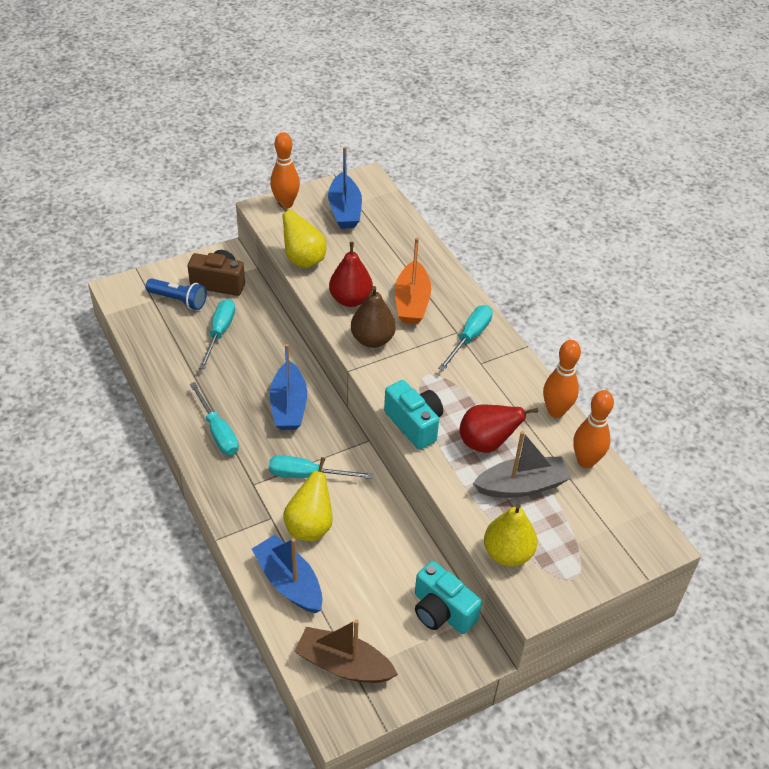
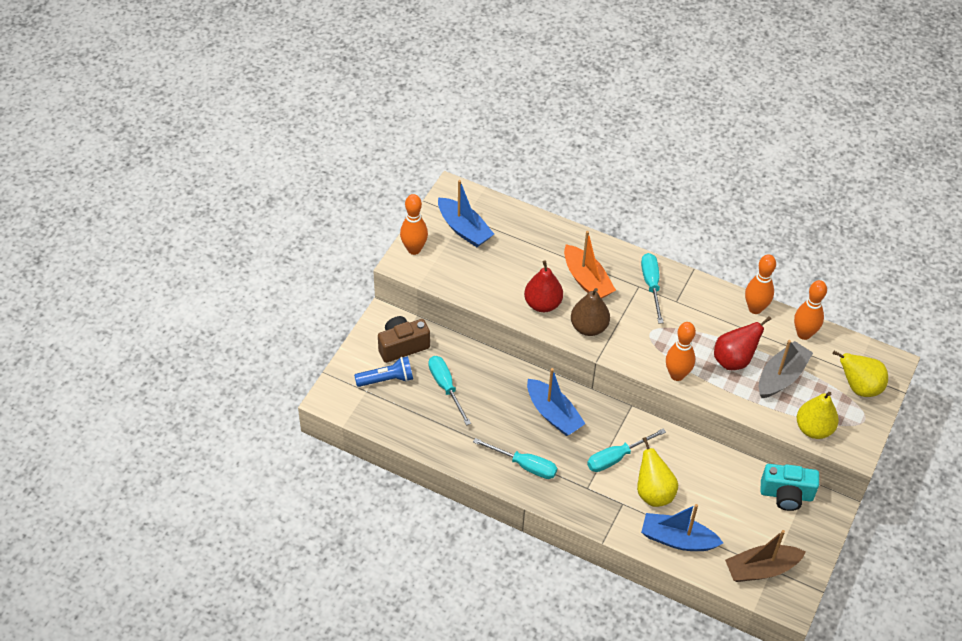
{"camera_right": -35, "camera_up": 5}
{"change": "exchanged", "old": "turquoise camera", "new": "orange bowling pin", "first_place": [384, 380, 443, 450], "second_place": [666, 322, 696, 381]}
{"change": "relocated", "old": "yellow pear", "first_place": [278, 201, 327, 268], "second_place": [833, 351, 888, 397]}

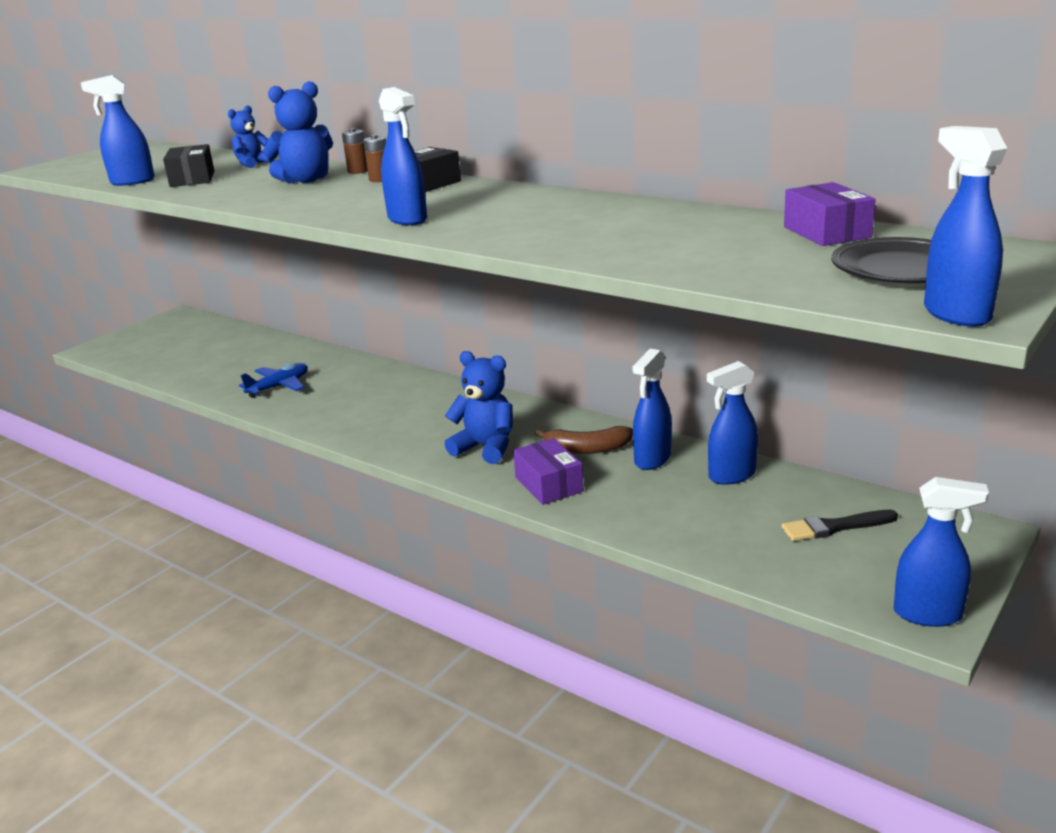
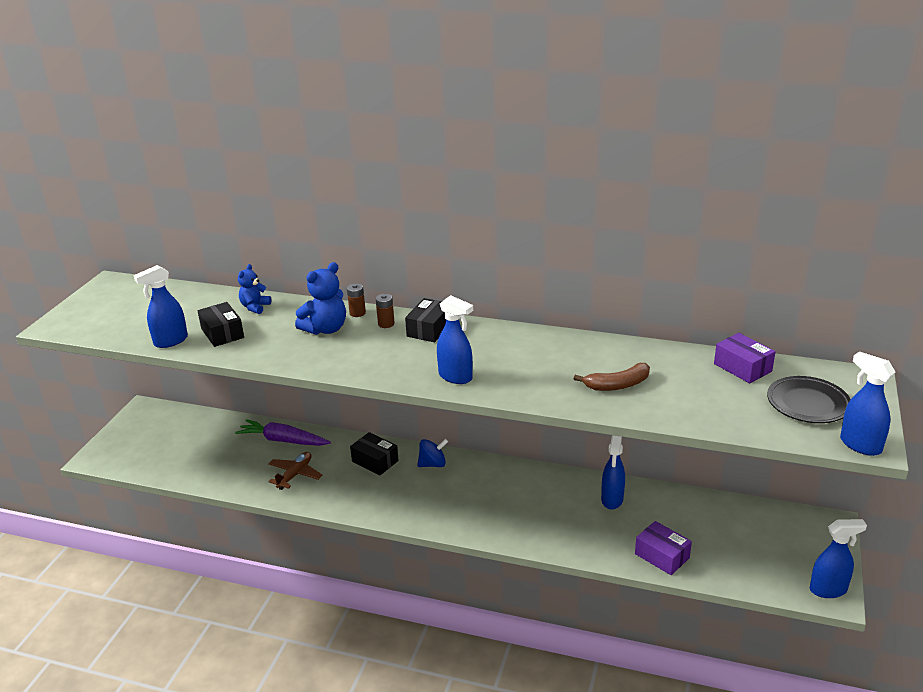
{"camera_right": -20, "camera_up": 5}
{"change": "appeared", "new": "purple carrot", "second_place": [235, 419, 331, 446]}
{"change": "colour", "old": "blue plane", "new": "brown plane", "first_place": [239, 363, 308, 398], "second_place": [268, 452, 323, 490]}
{"change": "appeared", "new": "black box", "second_place": [350, 432, 399, 475]}
{"change": "appeared", "new": "blue spinning top", "second_place": [417, 439, 448, 467]}
{"change": "relocated", "old": "brown banana", "first_place": [535, 426, 633, 454], "second_place": [574, 363, 650, 391]}
{"change": "relocated", "old": "purple box", "first_place": [513, 438, 584, 505], "second_place": [635, 521, 692, 575]}
{"change": "missing", "old": "blue teddy bear", "first_place": [445, 351, 513, 464]}
{"change": "missing", "old": "blue spray bottle", "first_place": [707, 361, 758, 485]}
{"change": "missing", "old": "black brush", "first_place": [782, 510, 898, 541]}

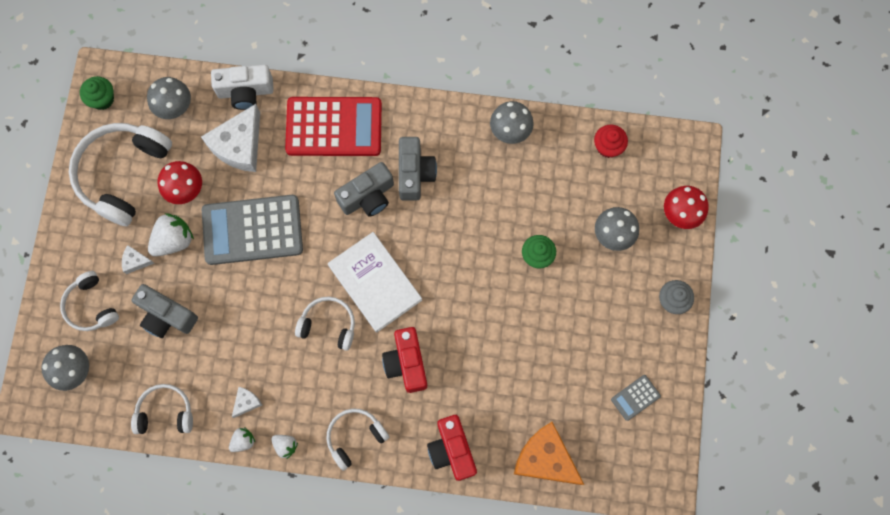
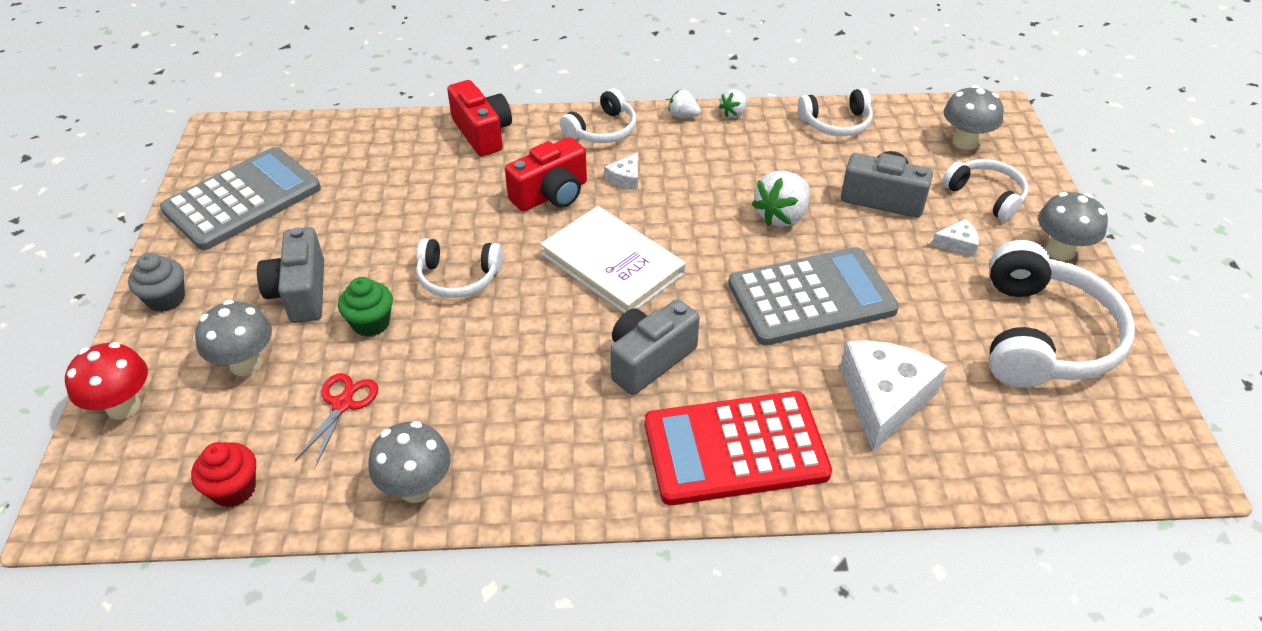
{"camera_right": 170, "camera_up": -30}
{"change": "size", "old": "grey calculator", "first_place": [611, 375, 661, 421], "second_place": [160, 147, 321, 250], "factor": 2.31}
{"change": "relocated", "old": "grey camera", "first_place": [399, 137, 437, 201], "second_place": [257, 227, 324, 323]}
{"change": "appeared", "new": "red scissors", "second_place": [295, 373, 378, 466]}
{"change": "relocated", "old": "white headphones", "first_place": [295, 297, 355, 351], "second_place": [416, 238, 503, 298]}
{"change": "spun", "old": "red camera", "first_place": [382, 327, 427, 393], "second_place": [505, 137, 587, 212], "degrees": 75}
{"change": "relocated", "old": "white cheese", "first_place": [232, 387, 262, 418], "second_place": [605, 153, 638, 190]}
{"change": "relocated", "old": "white strawberry", "first_place": [148, 213, 194, 256], "second_place": [752, 171, 810, 227]}
{"change": "relocated", "old": "grey mushroom", "first_place": [147, 77, 191, 119], "second_place": [1038, 192, 1108, 261]}
{"change": "missing", "old": "green cupcake", "first_place": [80, 76, 114, 110]}
{"change": "missing", "old": "red mushroom", "first_place": [158, 161, 202, 204]}
{"change": "missing", "old": "white camera", "first_place": [211, 65, 274, 110]}
{"change": "missing", "old": "orange cheese", "first_place": [514, 422, 584, 485]}

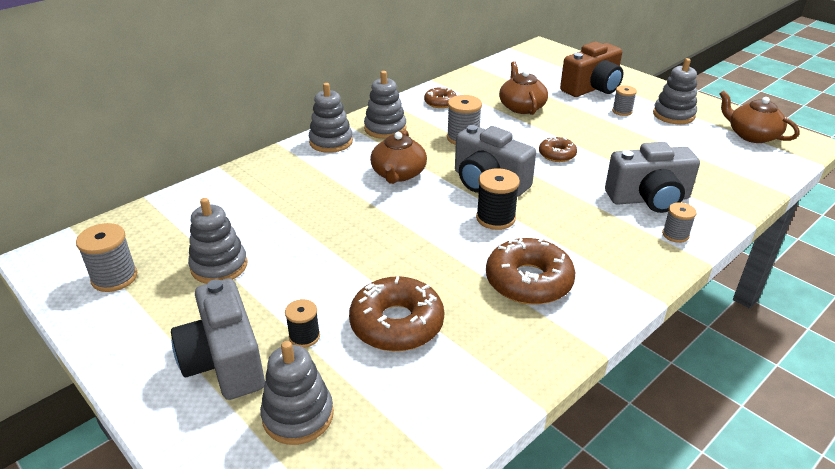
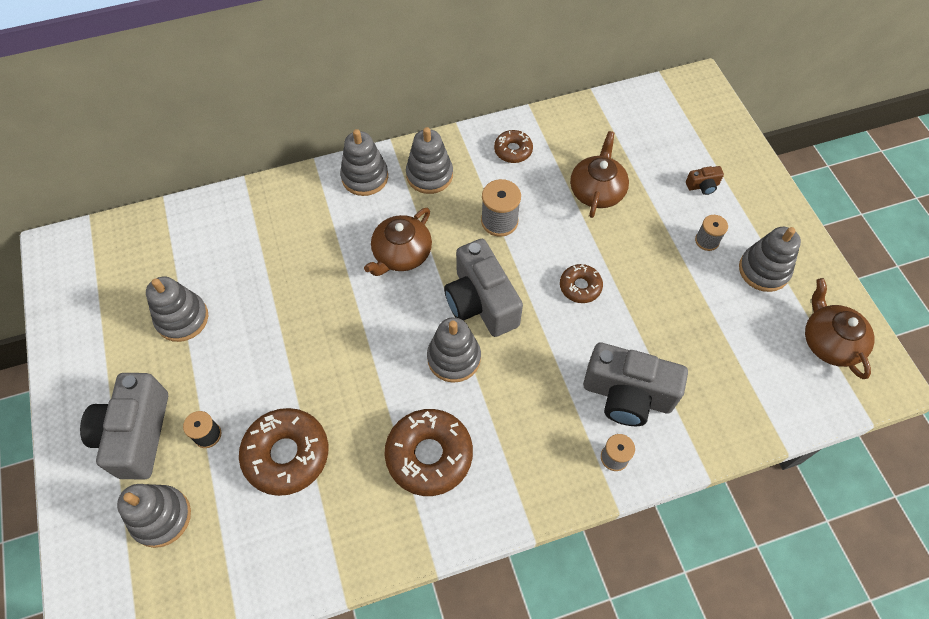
{"camera_right": 25, "camera_up": 25}
{"change": "exchanged", "old": "black spool", "new": "grey stacking toy", "first_place": [476, 168, 520, 230], "second_place": [427, 317, 481, 383]}
{"change": "size", "old": "brown camera", "first_place": [560, 42, 624, 97], "second_place": [686, 166, 724, 195], "factor": 0.42}
{"change": "missing", "old": "grey spool", "first_place": [76, 223, 137, 292]}

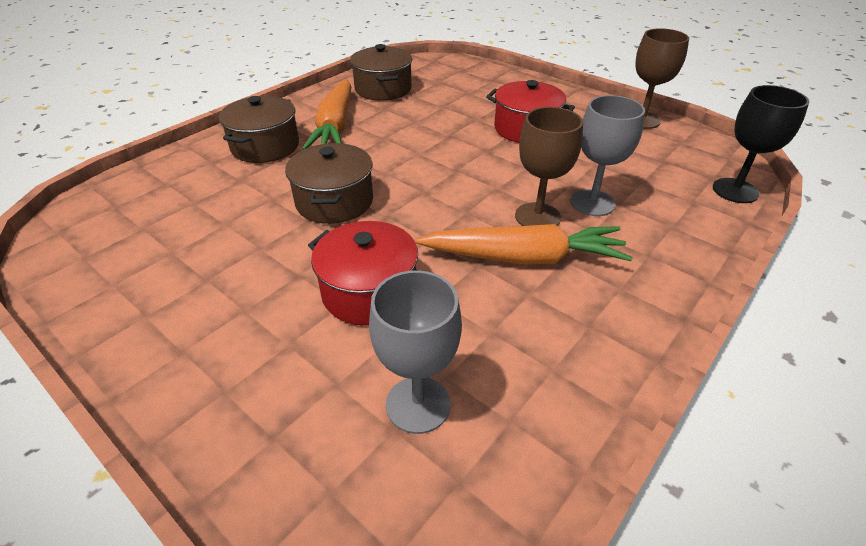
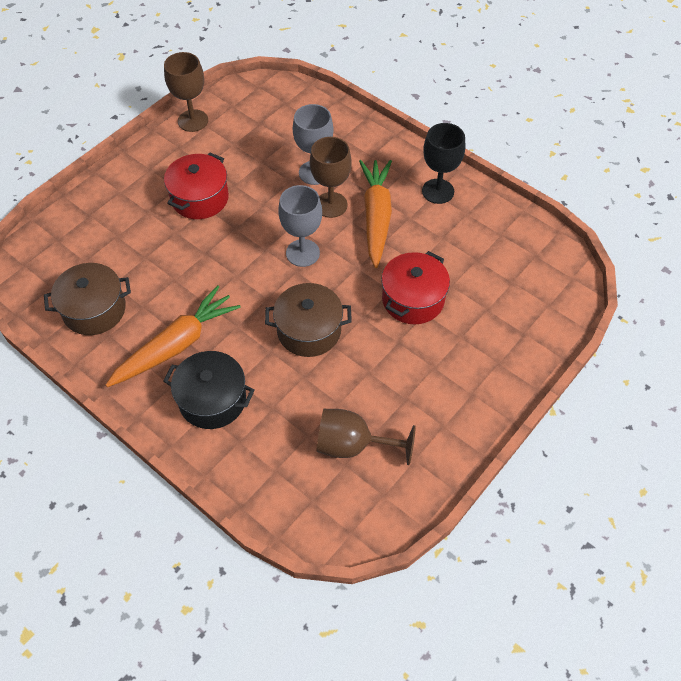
{"camera_right": -90, "camera_up": 15}
{"change": "spun", "old": "orange carrot", "first_place": [302, 79, 351, 150], "second_place": [106, 285, 241, 387], "degrees": -45}
{"change": "colour", "old": "brown pot", "new": "black pot", "first_place": [219, 96, 299, 163], "second_place": [163, 351, 255, 429]}
{"change": "relocated", "old": "grey goblet", "first_place": [369, 270, 462, 434], "second_place": [278, 185, 322, 267]}
{"change": "appeared", "new": "brown goblet", "second_place": [316, 409, 416, 465]}
{"change": "relocated", "old": "black goblet", "first_place": [713, 85, 809, 203], "second_place": [422, 123, 465, 204]}

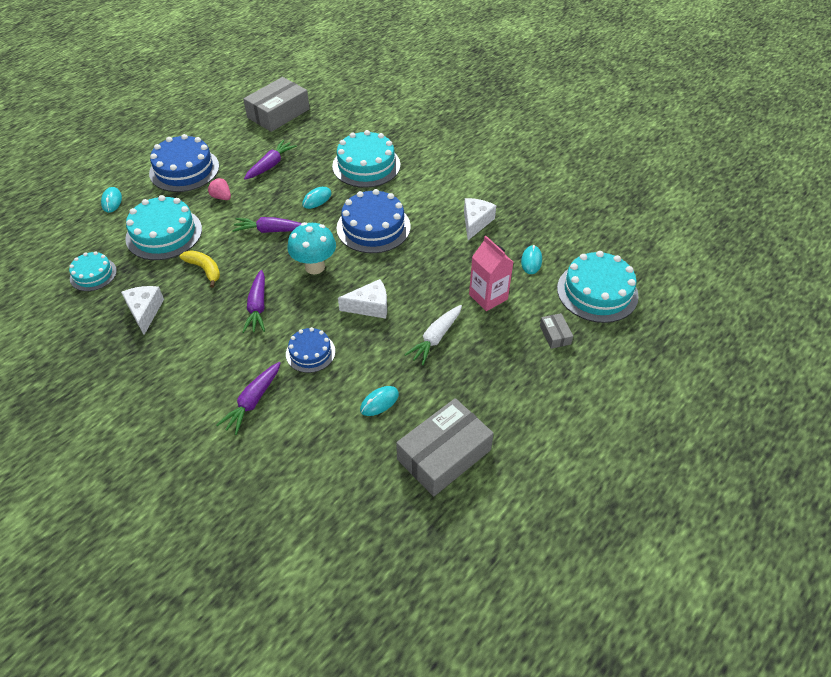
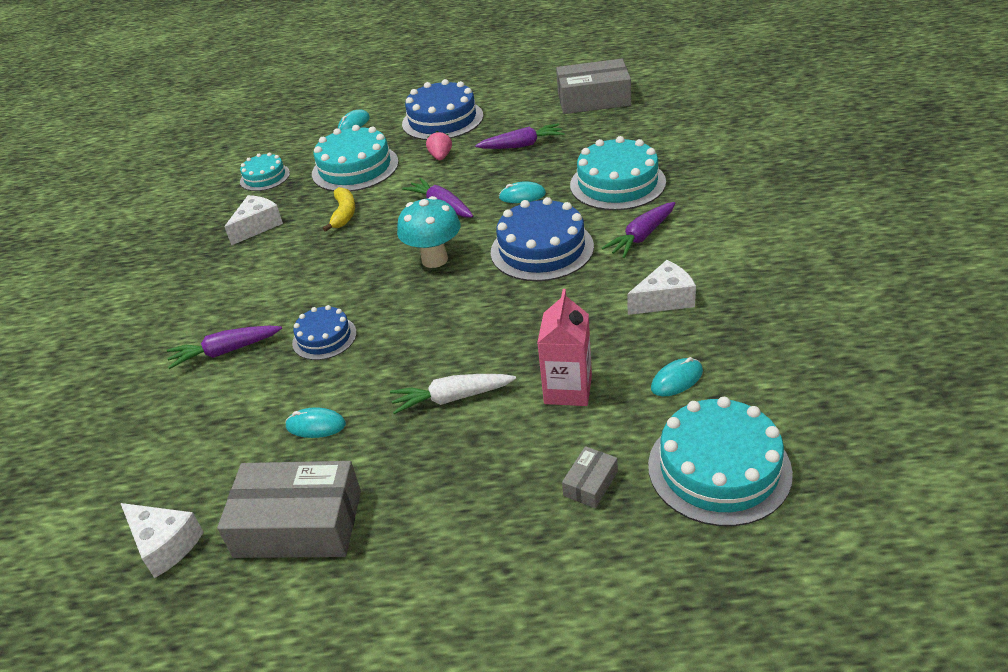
{"camera_right": 50, "camera_up": -10}
{"change": "relocated", "old": "white cheese", "first_place": [338, 279, 387, 319], "second_place": [121, 503, 204, 578]}
{"change": "relocated", "old": "purple carrot", "first_place": [242, 270, 265, 333], "second_place": [602, 202, 675, 258]}

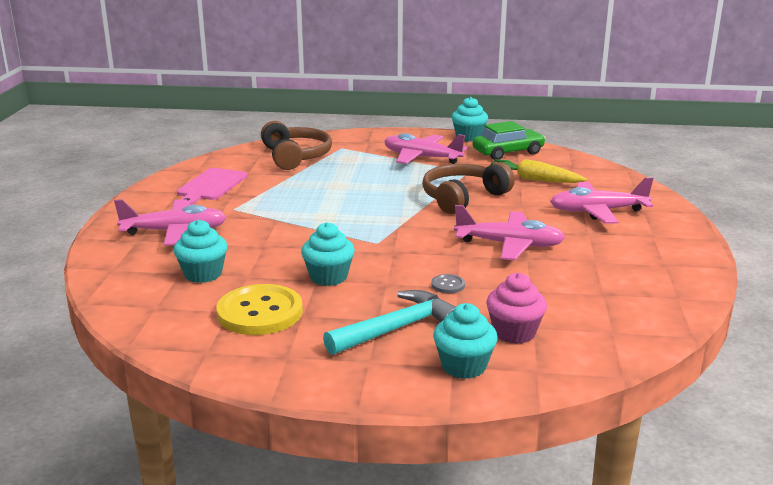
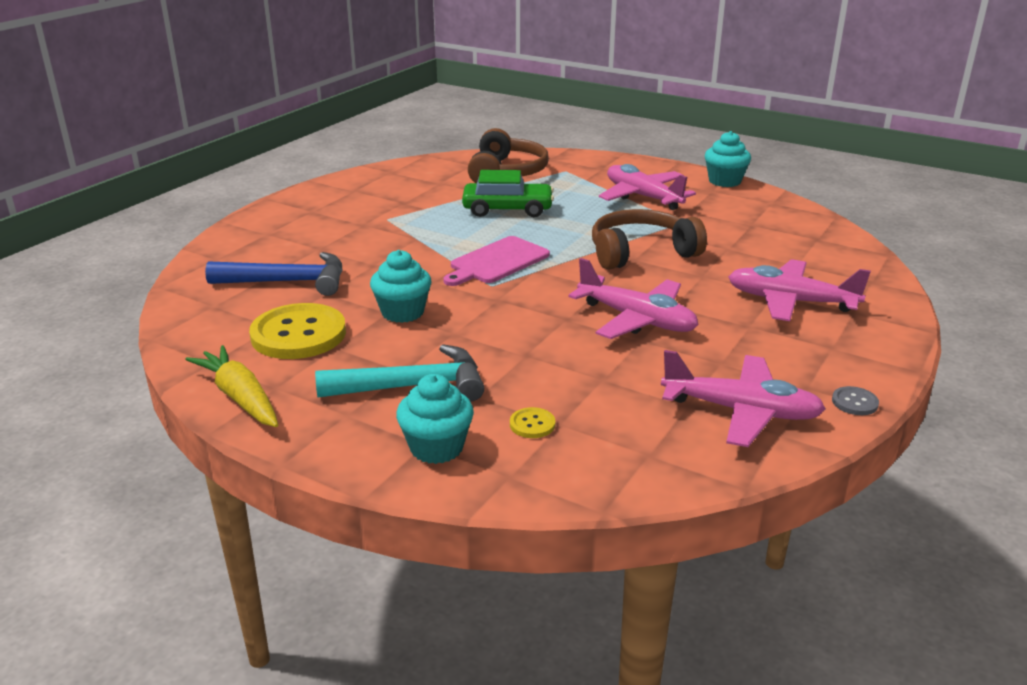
{"camera_right": 25, "camera_up": 5}
{"change": "relocated", "old": "yellow carrot", "first_place": [487, 159, 587, 183], "second_place": [185, 345, 278, 427]}
{"change": "exchanged", "old": "turquoise cupcake", "new": "blue hammer", "first_place": [173, 220, 228, 283], "second_place": [205, 252, 342, 296]}
{"change": "relocated", "old": "pink cutting board", "first_place": [177, 168, 247, 205], "second_place": [443, 236, 550, 286]}
{"change": "relocated", "old": "green car", "first_place": [473, 121, 546, 160], "second_place": [462, 170, 554, 217]}
{"change": "exchanged", "old": "pink cupcake", "new": "yellow button", "first_place": [486, 273, 547, 344], "second_place": [510, 407, 555, 438]}
{"change": "relocated", "old": "pink plane", "first_place": [114, 199, 227, 246], "second_place": [661, 350, 826, 447]}
{"change": "relocated", "old": "grey button", "first_place": [431, 274, 465, 293], "second_place": [832, 386, 879, 415]}

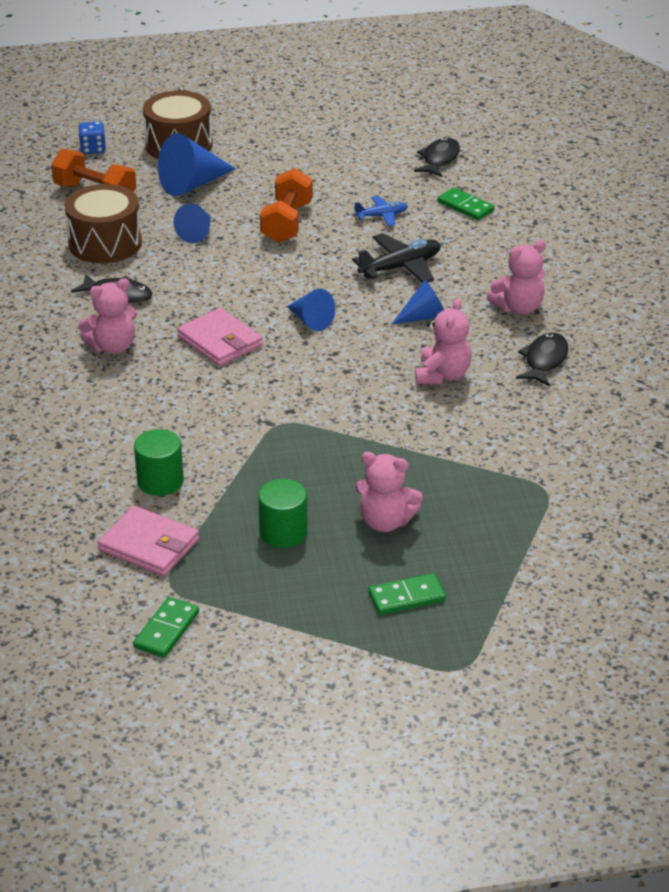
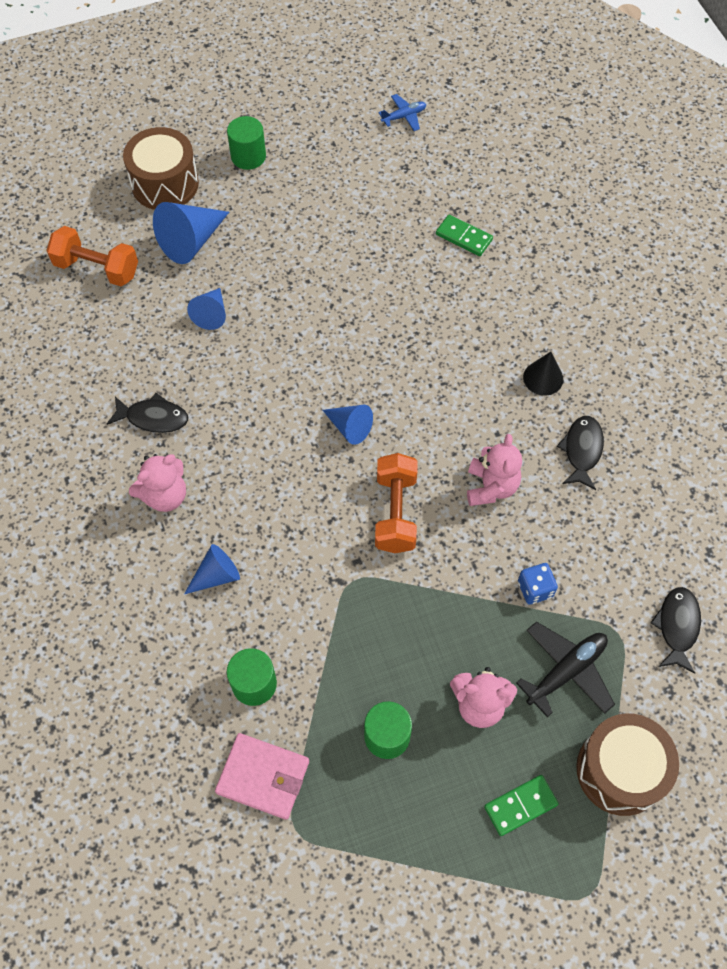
{"camera_right": -10, "camera_up": 25}
{"change": "relocated", "old": "blue cone", "first_place": [391, 280, 444, 325], "second_place": [184, 544, 240, 594]}
{"change": "appeared", "new": "green cylinder", "second_place": [227, 116, 266, 170]}
{"change": "relocated", "old": "orange dumbbell", "first_place": [260, 168, 313, 243], "second_place": [375, 453, 418, 553]}
{"change": "relocated", "old": "blue plane", "first_place": [354, 196, 408, 226], "second_place": [378, 94, 426, 131]}
{"change": "relocated", "old": "black plane", "first_place": [352, 233, 440, 283], "second_place": [516, 621, 615, 717]}
{"change": "relocated", "old": "blue dice", "first_place": [79, 121, 106, 154], "second_place": [518, 563, 558, 605]}
{"change": "exchanged", "old": "pink teddy bear", "new": "black cone", "first_place": [487, 240, 546, 314], "second_place": [523, 352, 563, 396]}
{"change": "relocated", "old": "brown drum", "first_place": [64, 184, 142, 263], "second_place": [576, 713, 679, 816]}
{"change": "relocated", "old": "black fish", "first_place": [414, 137, 460, 177], "second_place": [650, 587, 701, 674]}
{"change": "missing", "old": "green domino", "first_place": [133, 597, 199, 658]}
{"change": "missing", "old": "pink wallet", "first_place": [177, 308, 263, 366]}

